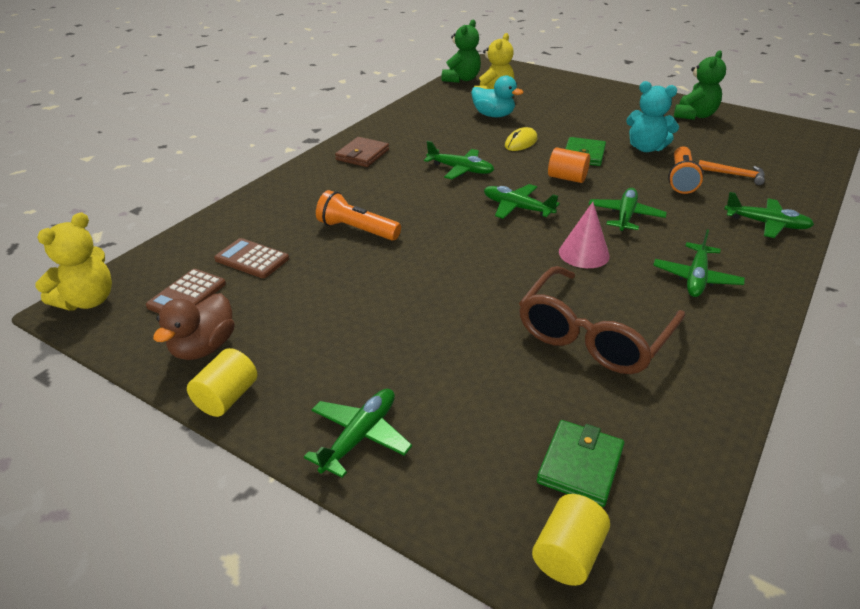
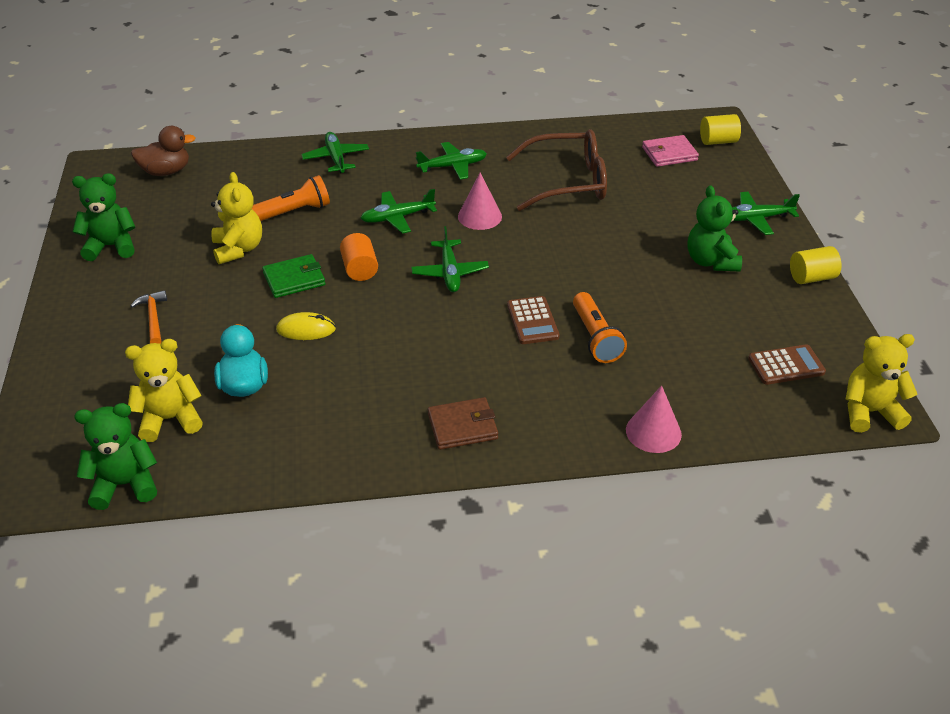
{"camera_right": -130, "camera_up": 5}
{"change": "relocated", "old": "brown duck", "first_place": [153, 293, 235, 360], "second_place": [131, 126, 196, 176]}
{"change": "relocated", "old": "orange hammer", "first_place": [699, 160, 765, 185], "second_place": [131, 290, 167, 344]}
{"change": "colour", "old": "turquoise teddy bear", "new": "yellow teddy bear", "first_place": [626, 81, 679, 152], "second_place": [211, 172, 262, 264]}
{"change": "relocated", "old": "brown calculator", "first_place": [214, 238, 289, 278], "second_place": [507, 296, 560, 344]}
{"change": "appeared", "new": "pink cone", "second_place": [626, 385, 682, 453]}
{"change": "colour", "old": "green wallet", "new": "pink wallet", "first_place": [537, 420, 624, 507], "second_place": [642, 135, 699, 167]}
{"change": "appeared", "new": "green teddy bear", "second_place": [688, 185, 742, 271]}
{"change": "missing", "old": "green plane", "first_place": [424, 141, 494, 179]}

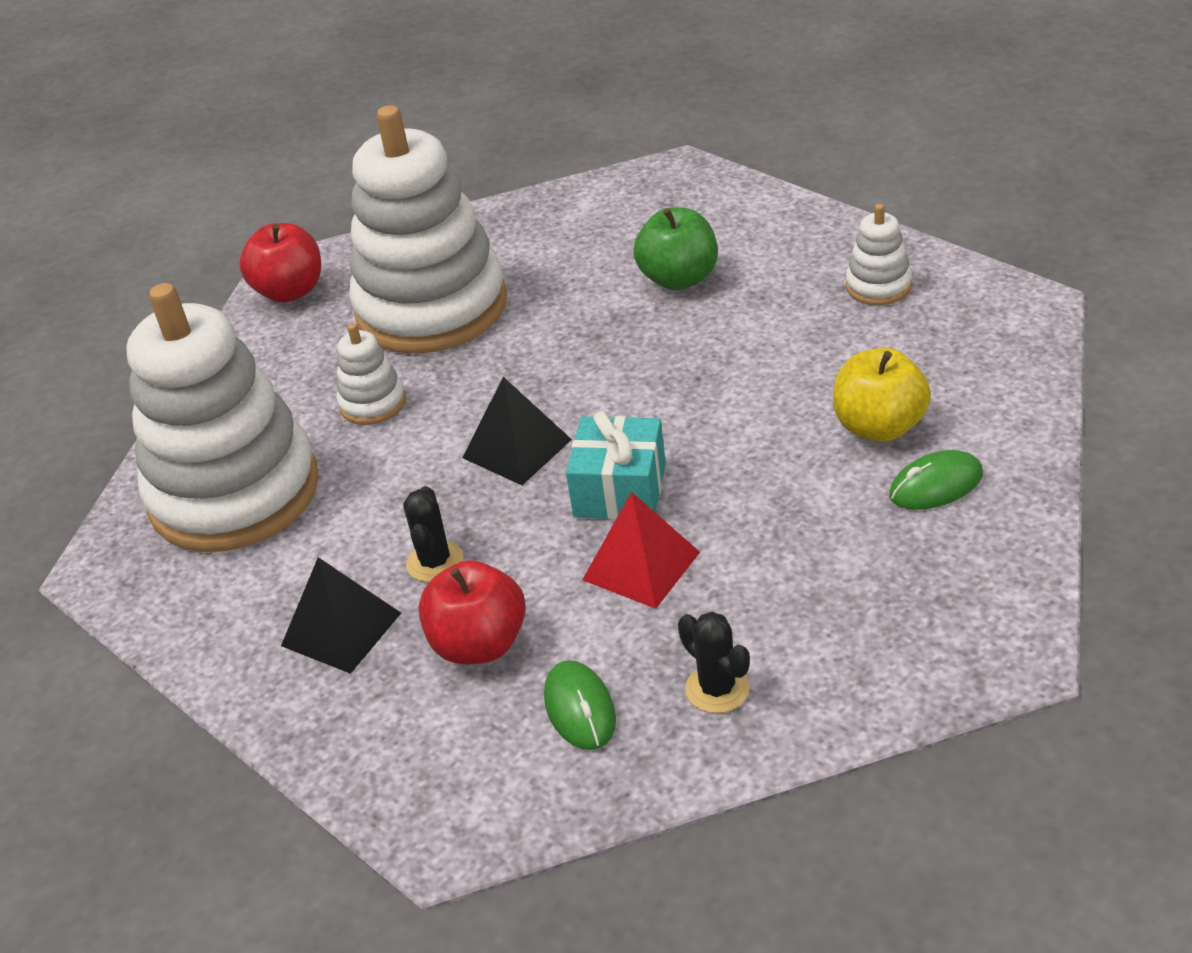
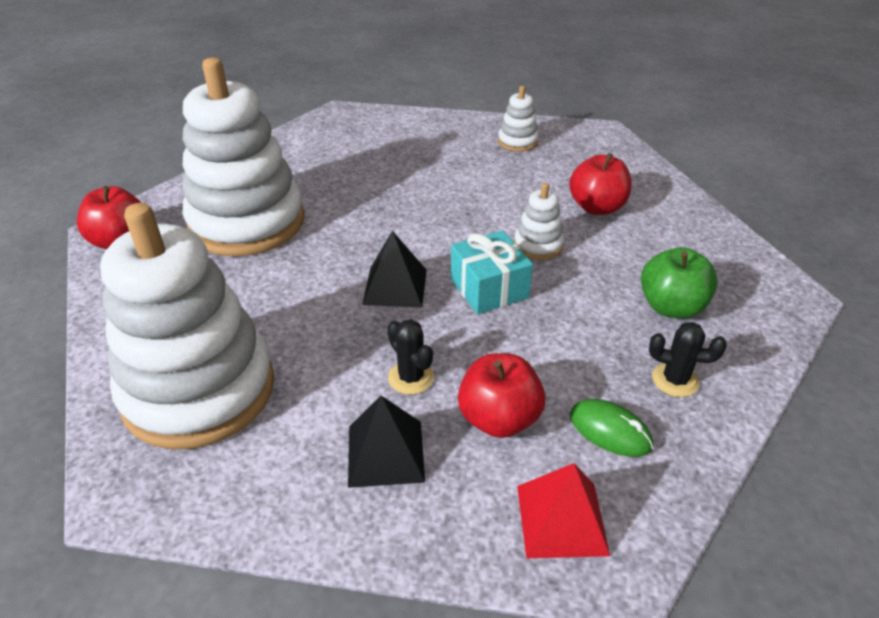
{"camera_right": -40, "camera_up": 0}
{"change": "relocated", "old": "white stacking toy", "first_place": [337, 323, 406, 425], "second_place": [514, 183, 564, 260]}
{"change": "relocated", "old": "red pyramid", "first_place": [582, 492, 700, 609], "second_place": [517, 463, 610, 558]}
{"change": "colour", "old": "yellow apple", "new": "red apple", "first_place": [833, 348, 931, 442], "second_place": [569, 153, 632, 215]}
{"change": "relocated", "old": "green apple", "first_place": [634, 208, 718, 290], "second_place": [641, 247, 718, 318]}
{"change": "missing", "old": "green mouse", "first_place": [889, 450, 983, 510]}

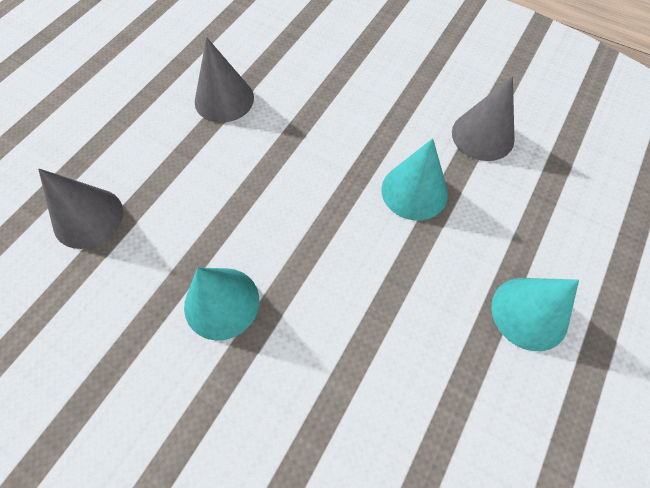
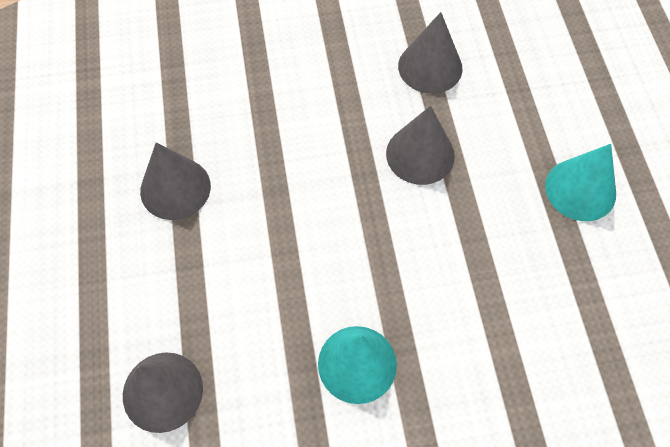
{"camera_right": -40, "camera_up": 0}
{"change": "colour", "old": "turquoise cone", "new": "grey cone", "first_place": [381, 138, 448, 220], "second_place": [386, 106, 455, 185]}

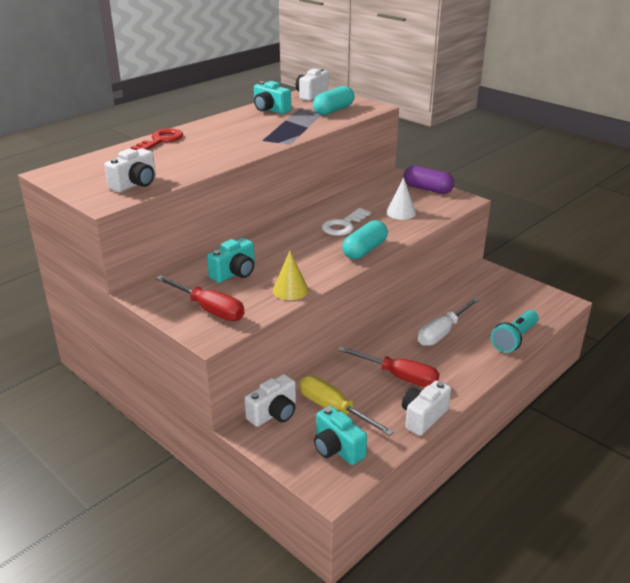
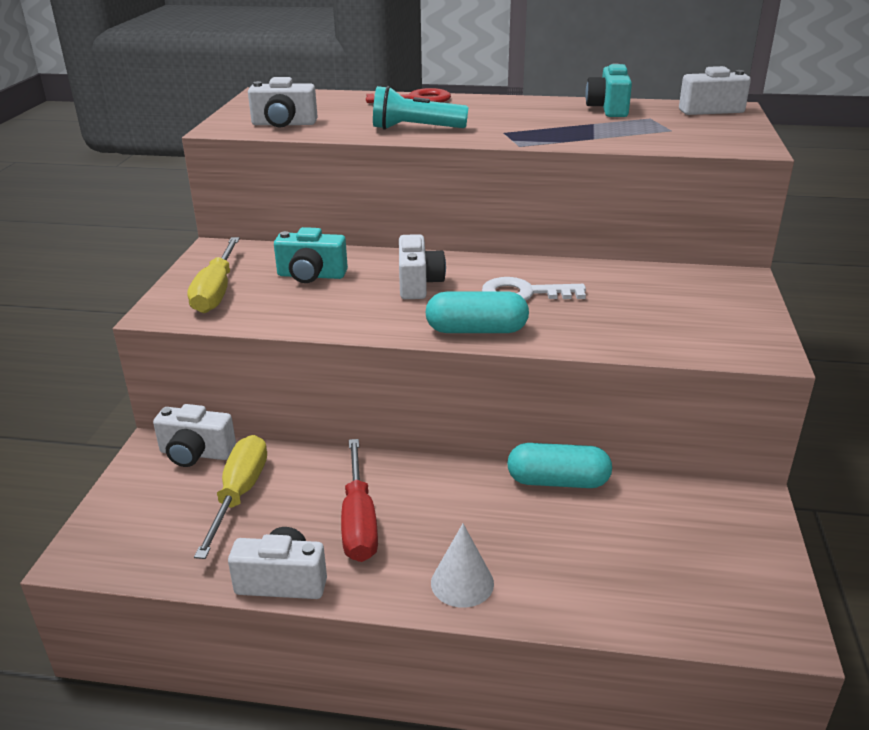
{"camera_right": 55, "camera_up": 0}
{"change": "colour", "old": "red screwdriver", "new": "yellow screwdriver", "first_place": [156, 275, 244, 321], "second_place": [187, 237, 240, 313]}
{"change": "relocated", "old": "turquoise flashlight", "first_place": [491, 310, 539, 353], "second_place": [373, 86, 469, 130]}
{"change": "appeared", "new": "white camera", "second_place": [399, 234, 446, 299]}
{"change": "relocated", "old": "white cone", "first_place": [386, 178, 416, 220], "second_place": [431, 524, 494, 608]}
{"change": "relocated", "old": "turquoise capsule", "first_place": [313, 86, 354, 115], "second_place": [507, 443, 612, 488]}
{"change": "missing", "old": "yellow cone", "first_place": [273, 251, 309, 300]}
{"change": "missing", "old": "turquoise camera", "first_place": [314, 406, 367, 465]}
{"change": "missing", "old": "purple capsule", "first_place": [404, 166, 454, 194]}
{"change": "missing", "old": "white screwdriver", "first_place": [418, 298, 479, 346]}

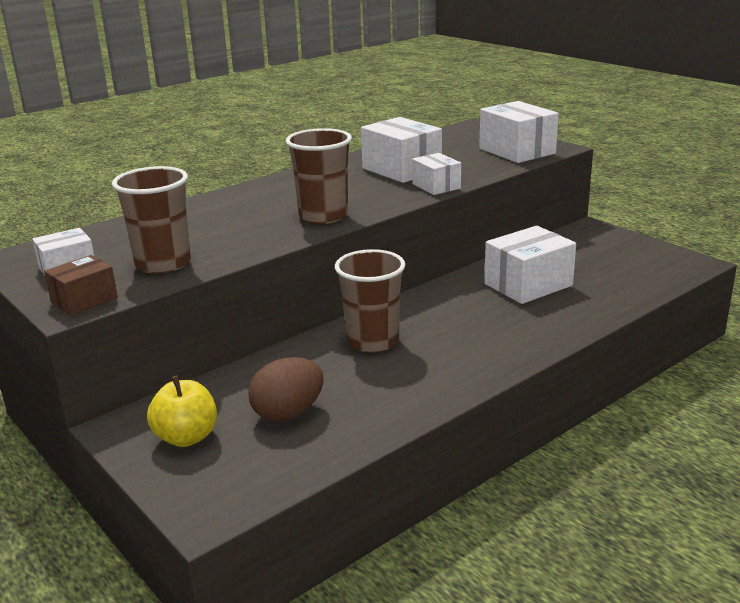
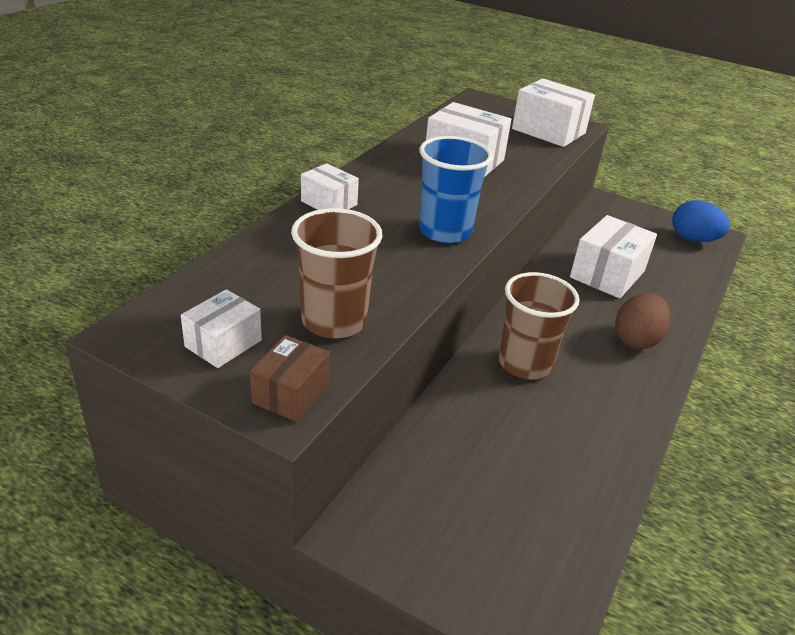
{"camera_right": -25, "camera_up": 10}
{"change": "relocated", "old": "white box", "first_place": [412, 153, 461, 195], "second_place": [301, 163, 359, 210]}
{"change": "colour", "old": "brown cup", "new": "blue cup", "first_place": [286, 128, 352, 224], "second_place": [419, 136, 493, 243]}
{"change": "relocated", "old": "brown egg", "first_place": [248, 357, 324, 422], "second_place": [615, 293, 671, 349]}
{"change": "appeared", "new": "blue egg", "second_place": [672, 200, 730, 242]}
{"change": "missing", "old": "yellow apple", "first_place": [147, 375, 217, 447]}

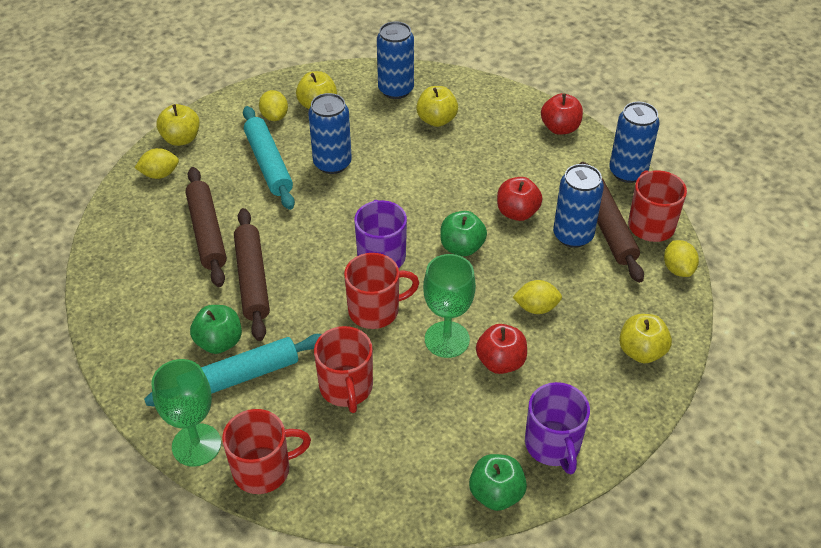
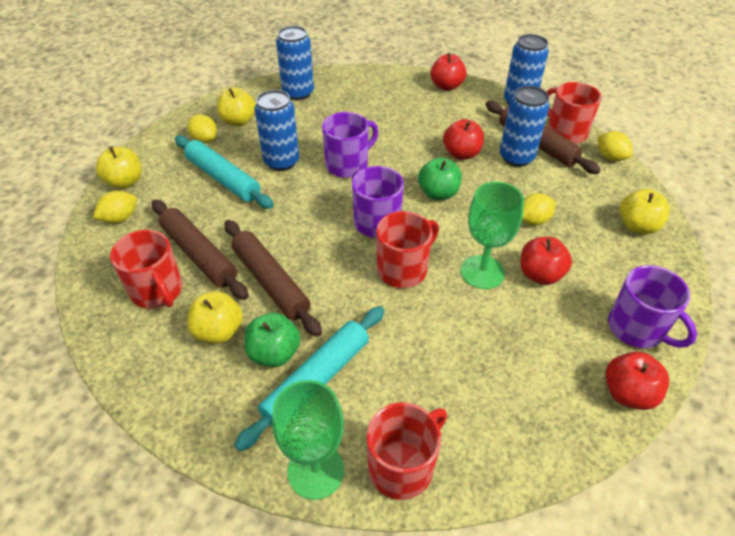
{"camera_right": -25, "camera_up": 0}
{"change": "relocated", "old": "red mug", "first_place": [314, 326, 373, 413], "second_place": [110, 230, 183, 309]}
{"change": "relocated", "old": "yellow apple", "first_place": [416, 86, 458, 127], "second_place": [187, 291, 243, 344]}
{"change": "appeared", "new": "purple mug", "second_place": [322, 112, 378, 178]}
{"change": "colour", "old": "green apple", "new": "red apple", "first_place": [469, 454, 527, 511], "second_place": [605, 351, 669, 410]}

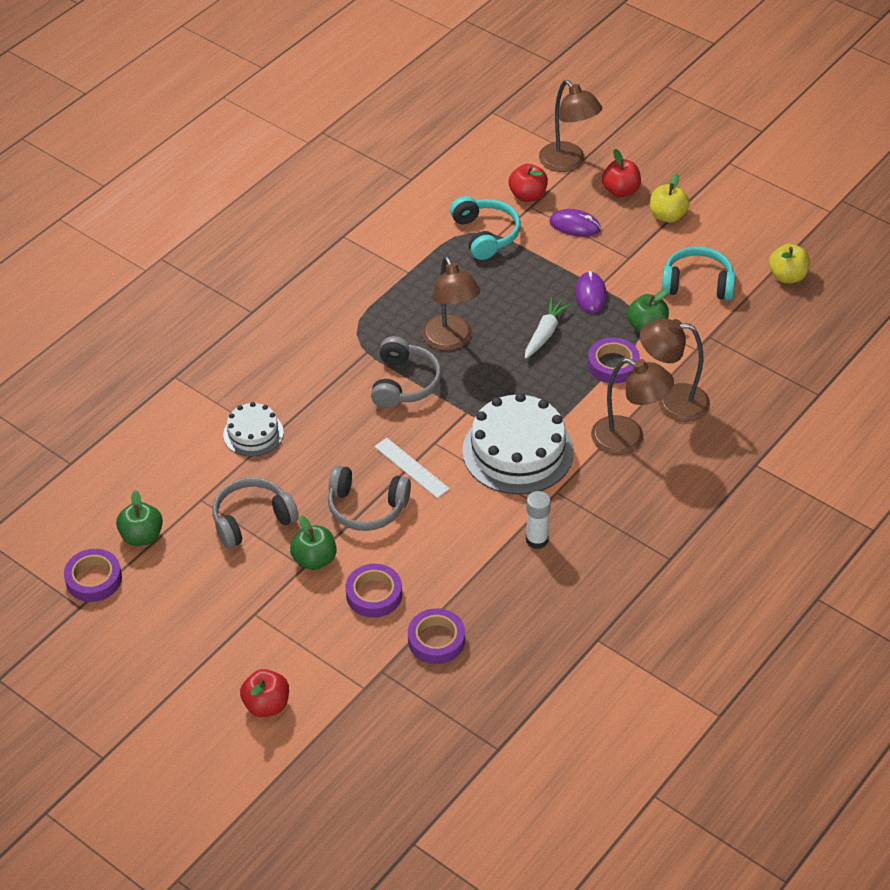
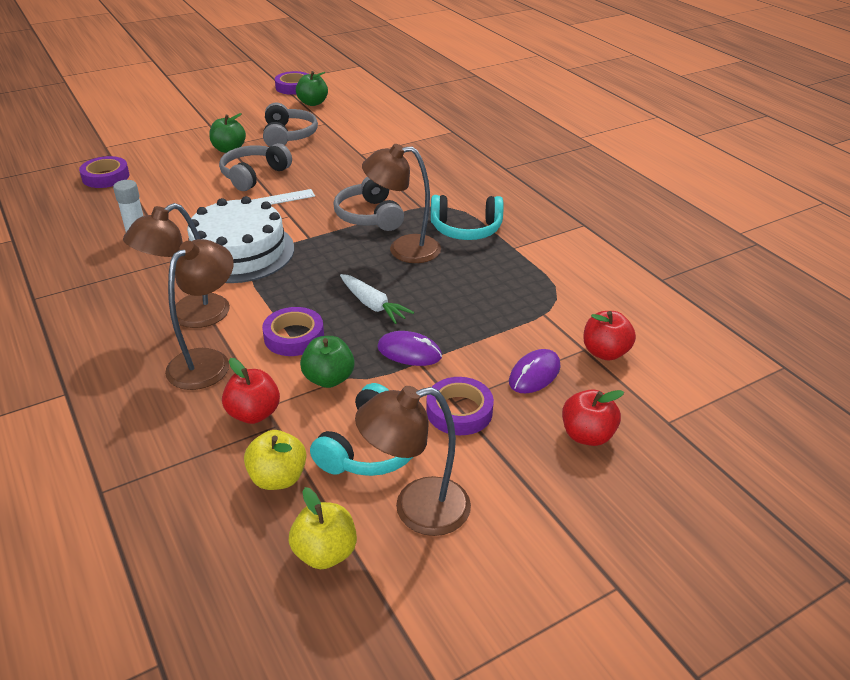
{"camera_right": 110, "camera_up": -10}
{"change": "relocated", "old": "red apple", "first_place": [240, 669, 289, 717], "second_place": [222, 358, 280, 424]}
{"change": "relocated", "old": "yellow apple", "first_place": [650, 173, 690, 223], "second_place": [244, 430, 306, 490]}
{"change": "spun", "old": "grey headphones", "first_place": [371, 336, 441, 408], "second_place": [333, 176, 404, 231], "degrees": 45}
{"change": "relocated", "old": "brown lamp", "first_place": [539, 80, 602, 172], "second_place": [355, 386, 471, 536]}
{"change": "relocated", "old": "purple tape", "first_place": [346, 564, 402, 618], "second_place": [426, 377, 494, 435]}
{"change": "relocated", "old": "turquoise headphones", "first_place": [450, 196, 521, 260], "second_place": [431, 195, 504, 240]}
{"change": "missing", "old": "white cake", "first_place": [223, 402, 284, 457]}

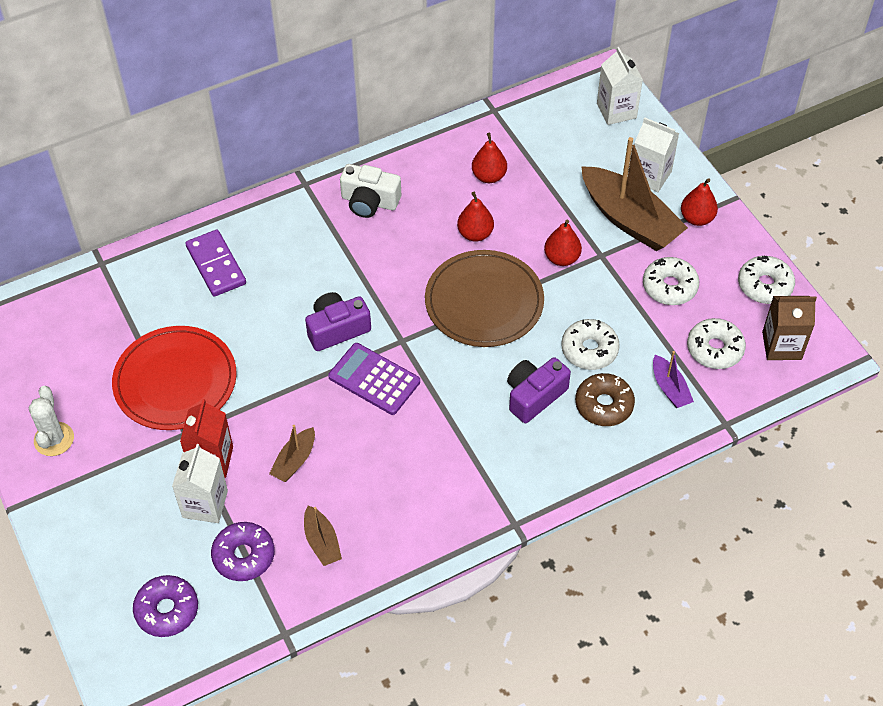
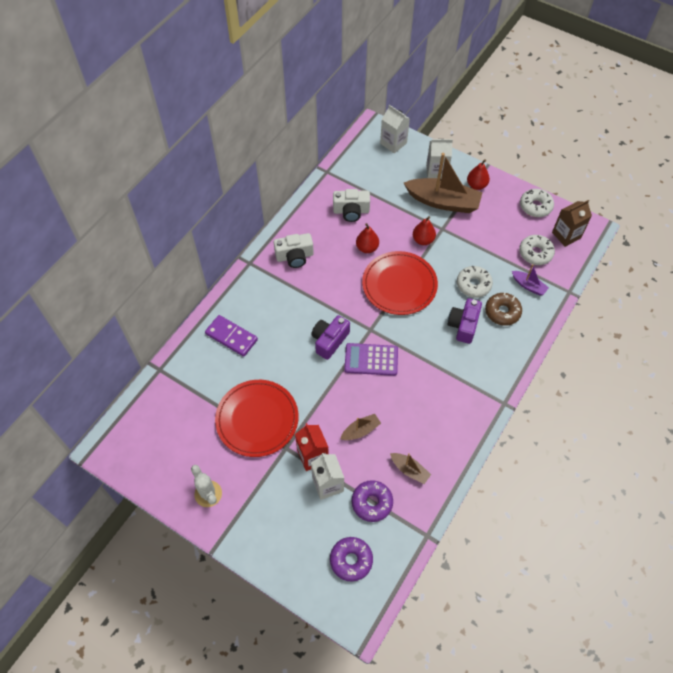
{"camera_right": -30, "camera_up": 5}
{"change": "exchanged", "old": "red pear", "new": "white camera", "first_place": [472, 133, 507, 183], "second_place": [333, 189, 370, 222]}
{"change": "spun", "old": "brown boat", "first_place": [269, 425, 315, 482], "second_place": [340, 414, 381, 440], "degrees": -120}
{"change": "colour", "old": "brown plate", "new": "red plate", "first_place": [425, 250, 544, 347], "second_place": [362, 251, 438, 315]}
{"change": "missing", "old": "white donut", "first_place": [643, 257, 699, 305]}

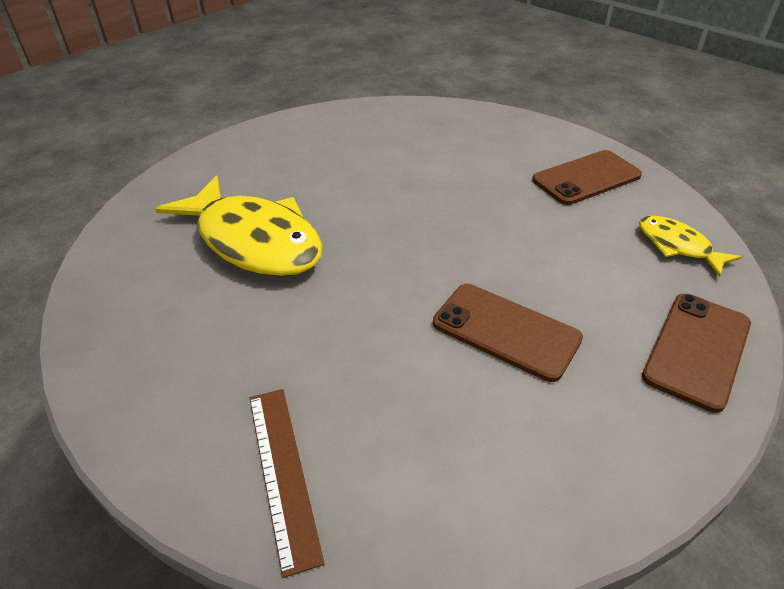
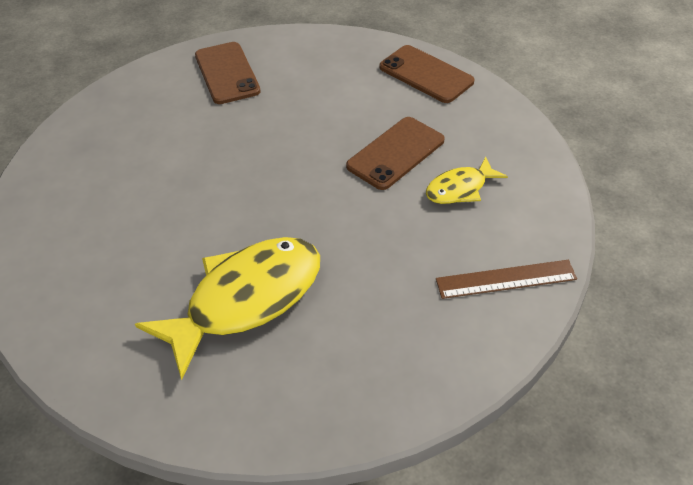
{"camera_right": -80, "camera_up": 5}
{"change": "relocated", "old": "yellow fish", "first_place": [639, 216, 742, 277], "second_place": [426, 156, 508, 204]}

